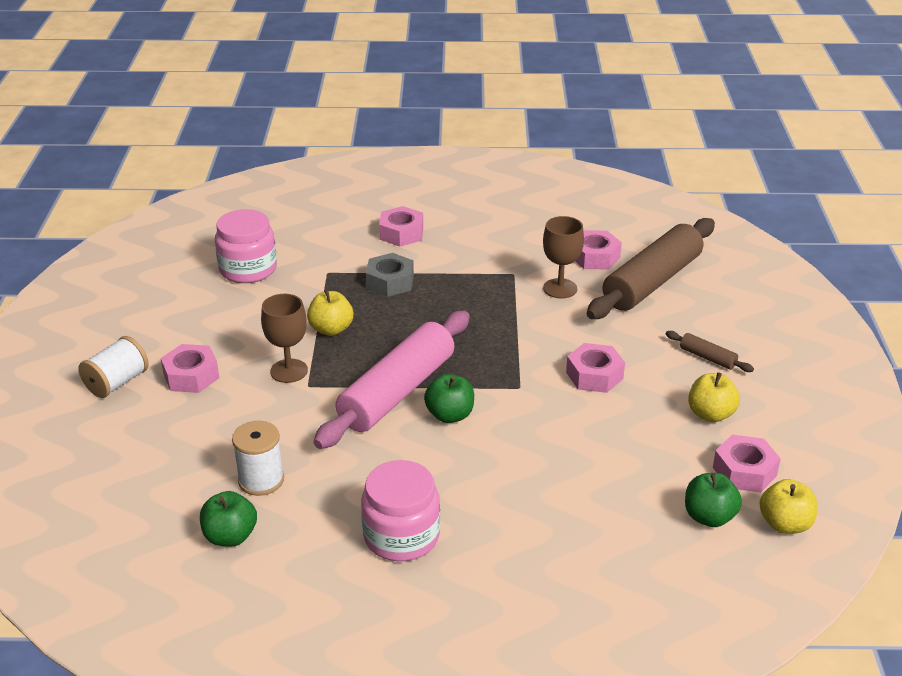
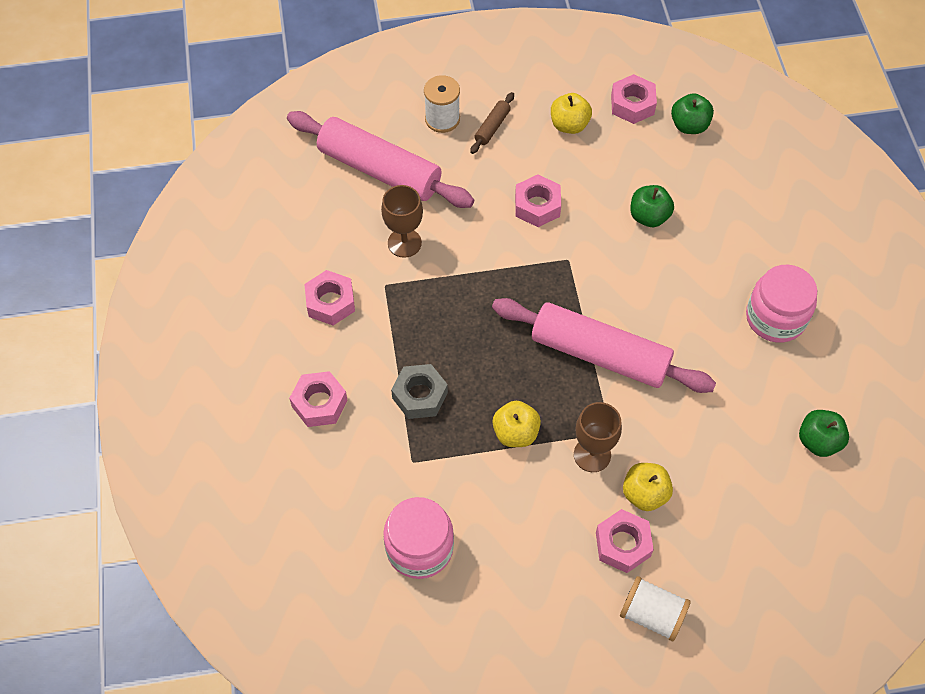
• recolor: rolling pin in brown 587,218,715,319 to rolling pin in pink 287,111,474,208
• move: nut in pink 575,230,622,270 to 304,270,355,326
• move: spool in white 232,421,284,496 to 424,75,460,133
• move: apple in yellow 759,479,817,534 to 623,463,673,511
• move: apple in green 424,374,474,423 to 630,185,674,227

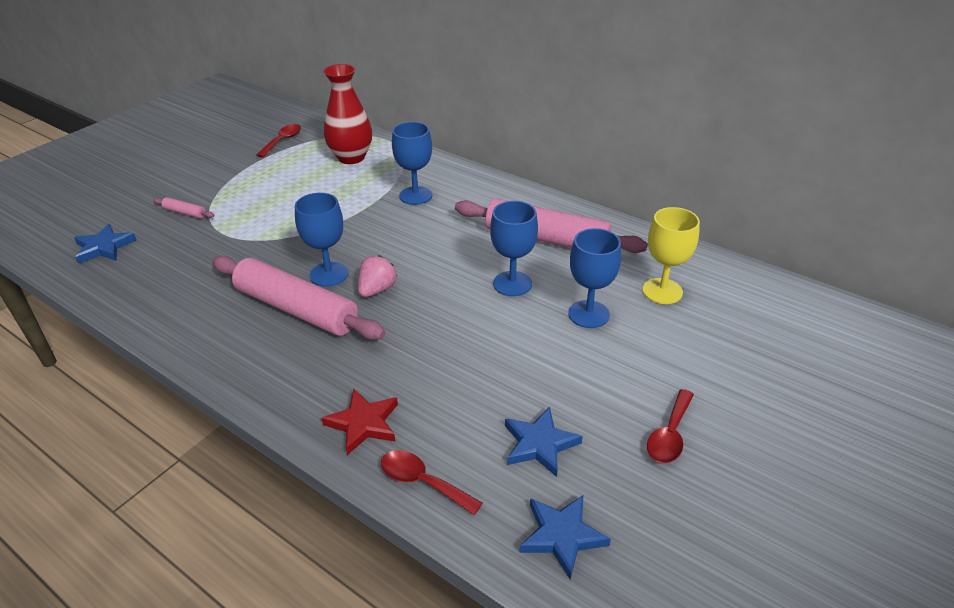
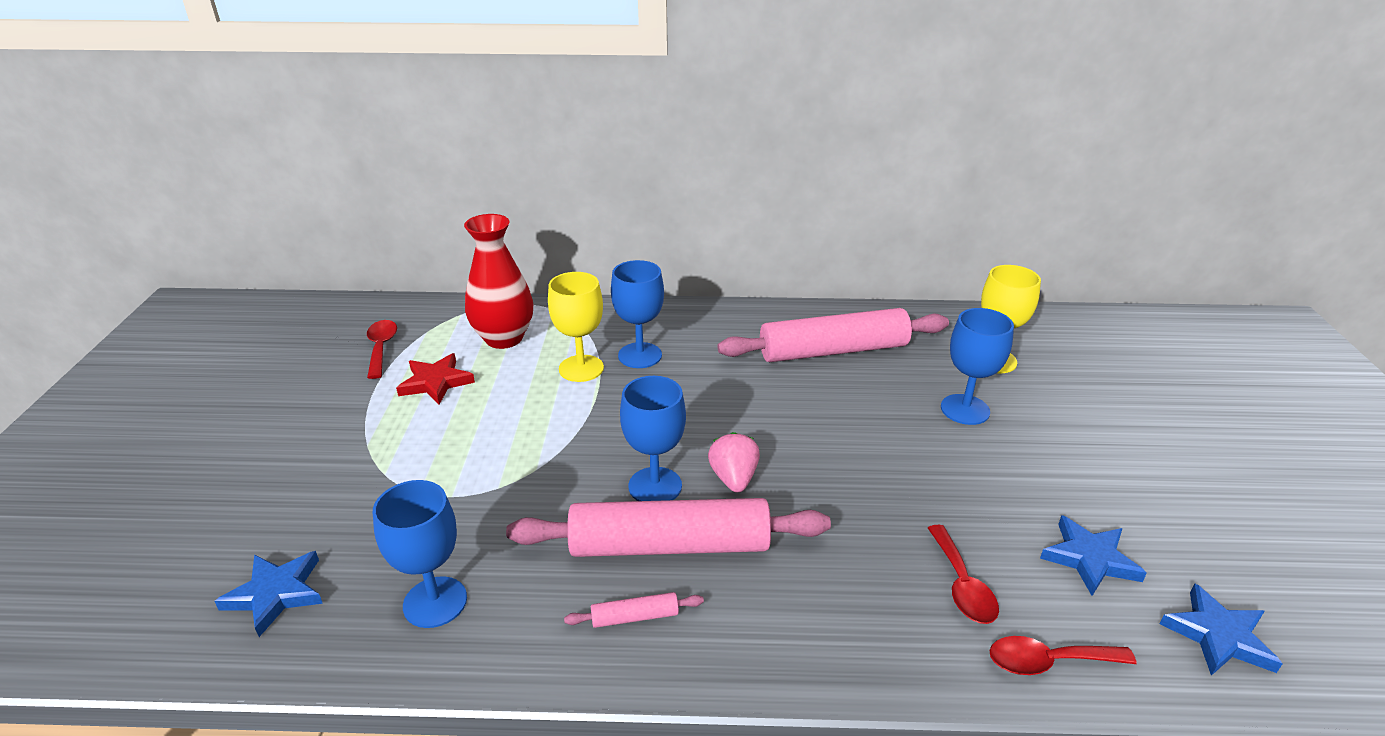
• move: goblet in blue 490,201,538,296 to 373,480,467,628
• move: star in red 322,389,398,455 to 396,353,475,405
• insert: goblet in yellow 548,272,604,382
• move: rolling pin in pink 153,197,214,218 to 564,592,704,628
• move: spoon in red 647,389,694,463 to 928,525,999,624

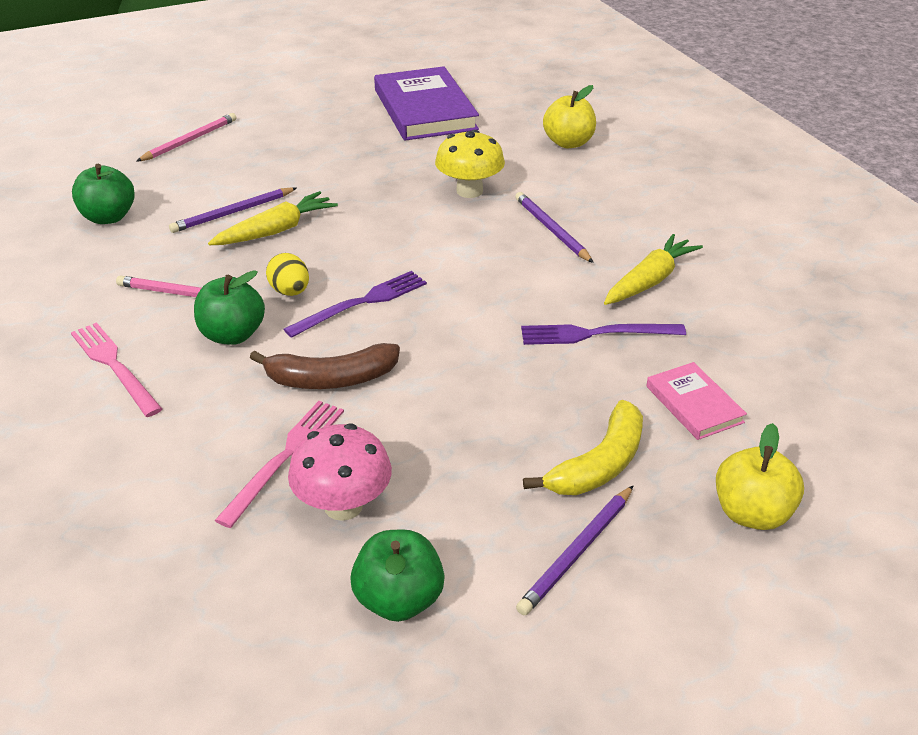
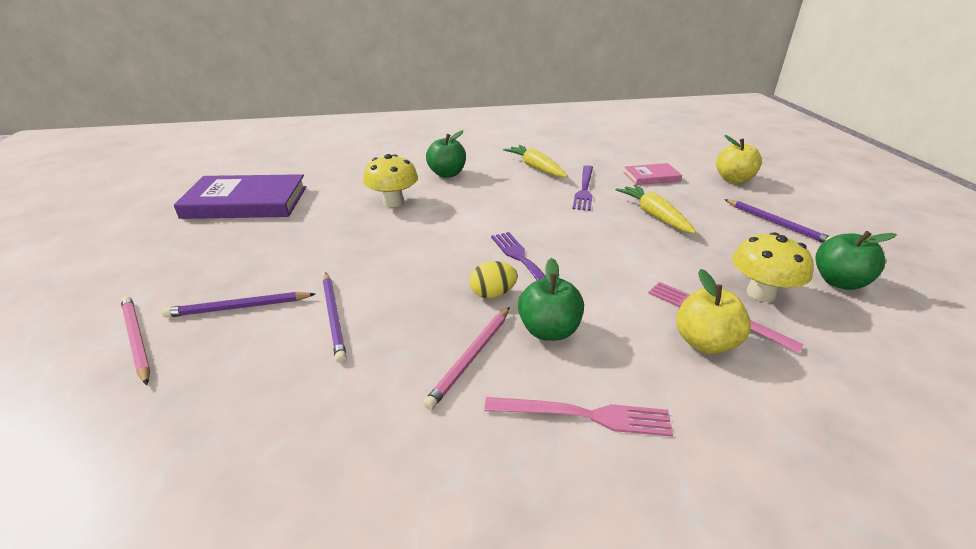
• move: pencil in purple 515,192,594,263 to 162,292,315,318
• move: apple in green 72,164,135,224 to 426,130,466,178
• rotate: fork in pink 71,322,162,417 = 484,397,673,437 150 degrees counterclockwise
• move: carrot in yellow 208,191,338,245 to 616,184,696,234
• move: apple in yellow 543,85,596,148 to 676,269,751,354
• recolor: mushroom in pink 288,424,392,521 to mushroom in yellow 732,232,814,302
• delete: banana in brown 250,343,400,389
• delete: banana in yellow 523,400,643,495

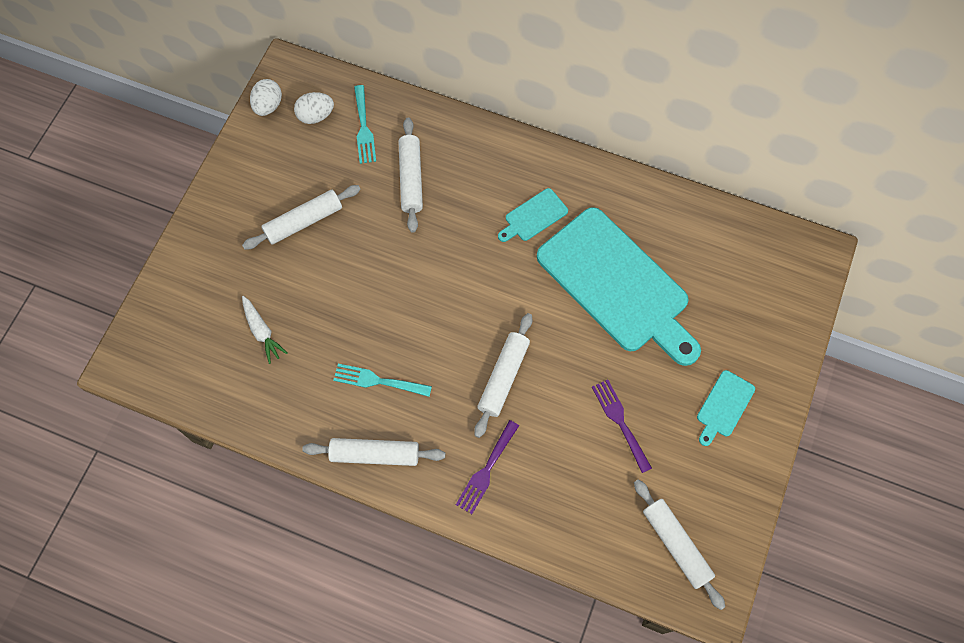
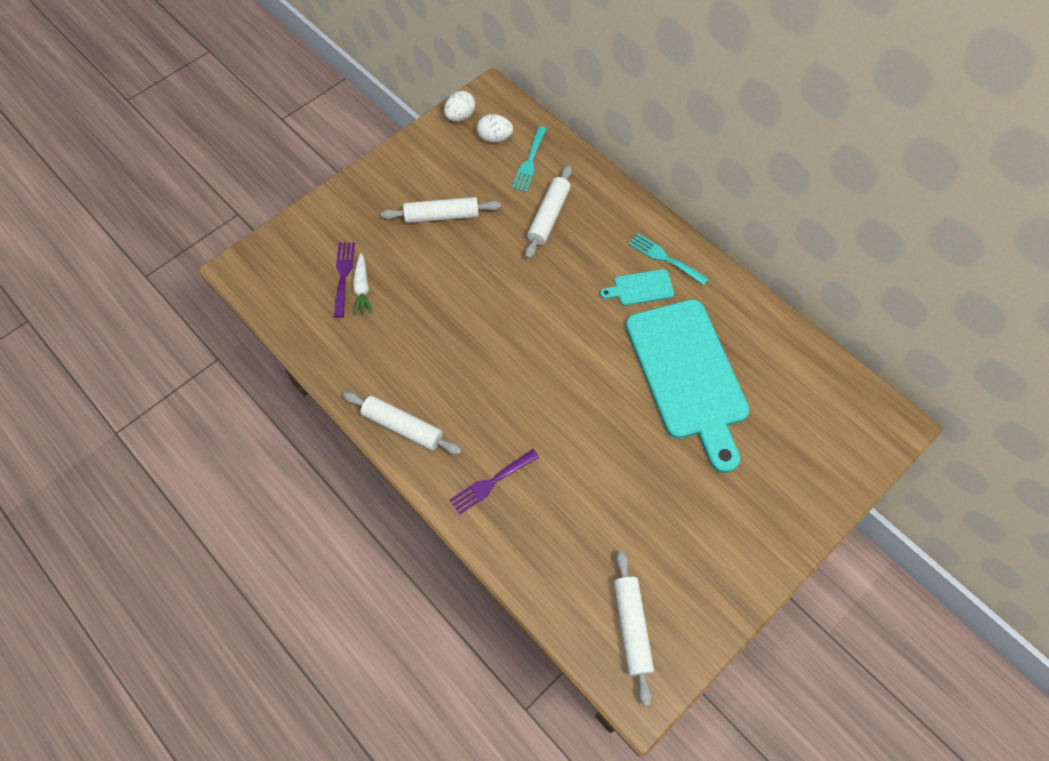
• move: fork in purple 592,379,652,473 to 334,242,355,317
• move: fork in turquoise 333,364,432,397 to 629,233,709,285
• delete: rolling pin in white 474,313,532,438
• delete: cutting board in turquoise 697,370,755,446

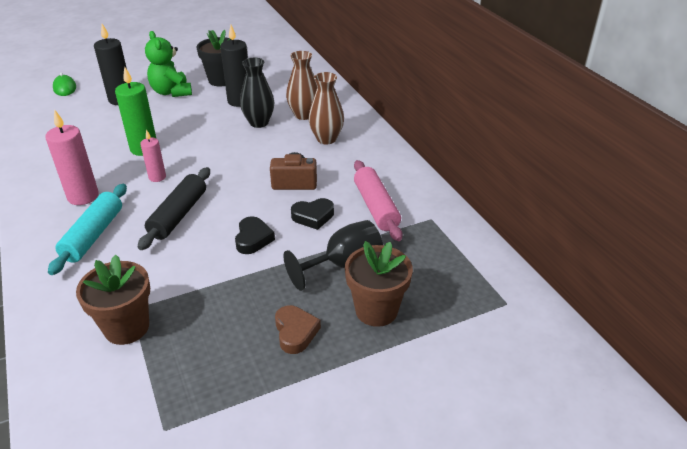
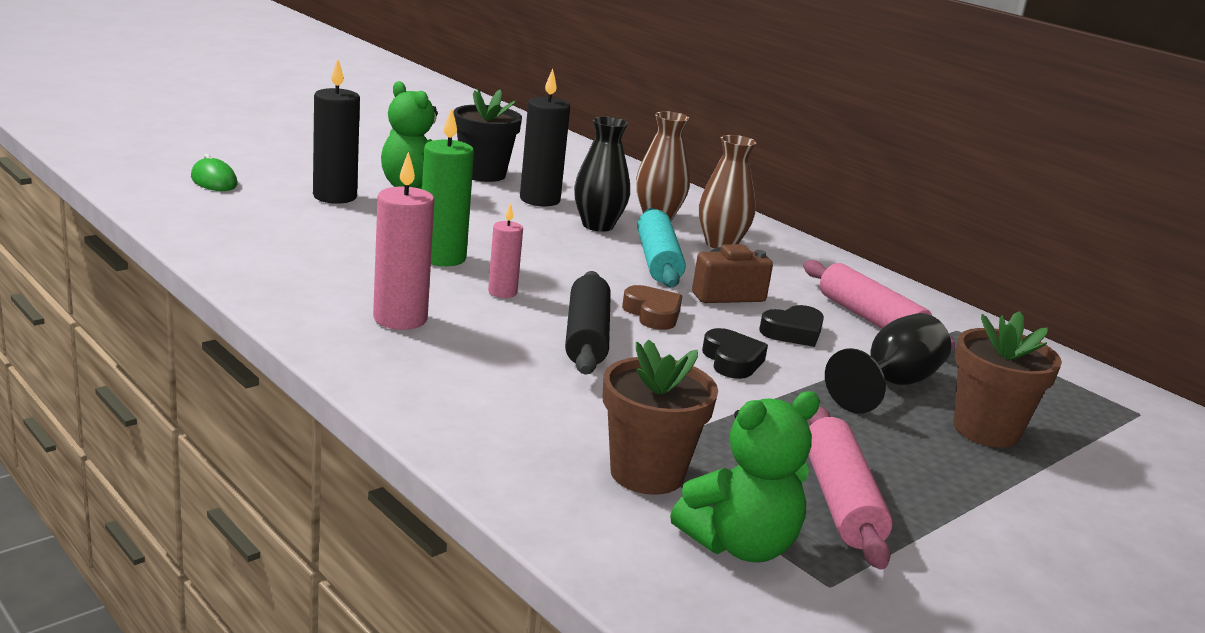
• move: heart in brown 275,305,321,354 to 622,285,682,330
• move: rolling pin in turquoise 48,184,127,275 to 637,208,686,287
• insert: teddy bear in green 670,391,820,563
• insert: rolling pin in pink 808,407,893,570

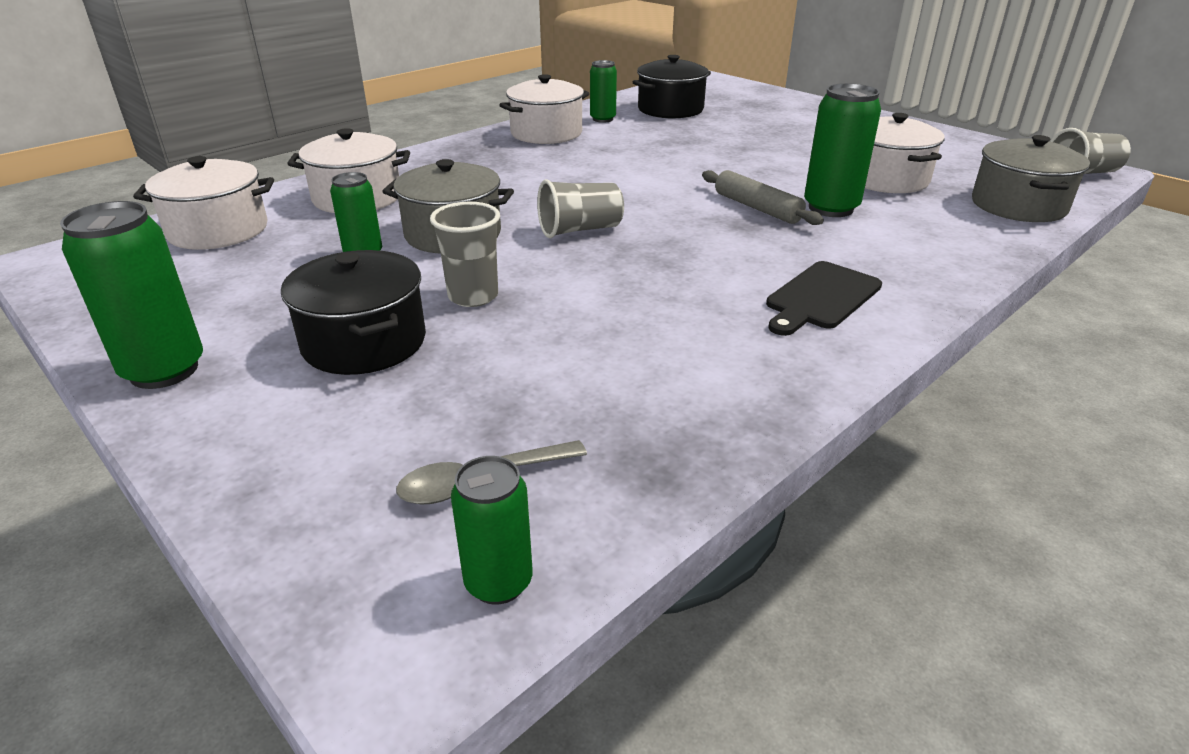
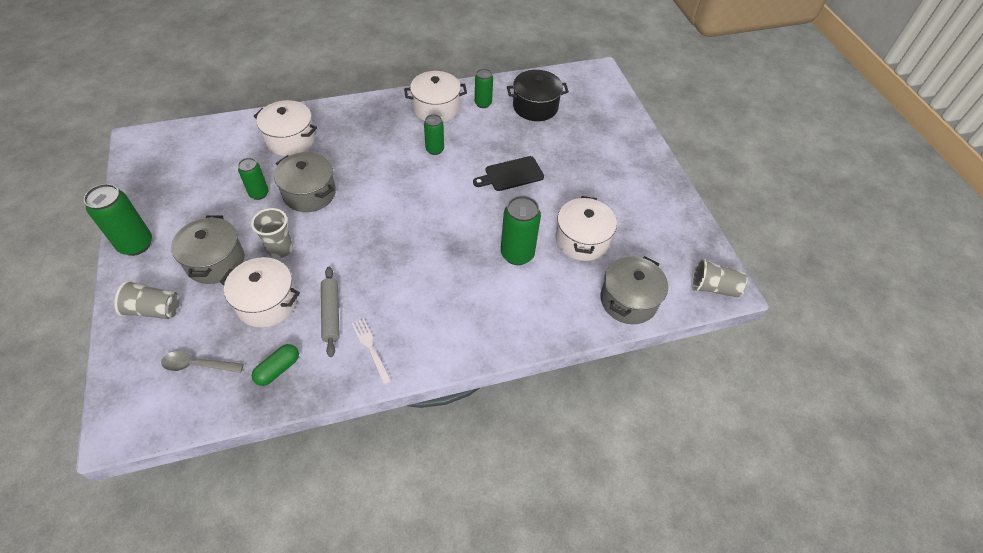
• move: cup in grey 537,179,624,238 to 114,280,180,319
• recolor: pot in black 281,250,426,375 to pot in grey 171,215,244,284
• move: pot in white 133,156,274,250 to 220,257,300,328
• insert: capsule in green 252,344,299,386
• move: rolling pin in grey 702,170,824,225 to 321,267,340,357
• insert: fork in white 352,318,391,385
• move: can in green 451,456,533,605 to 424,114,444,155
• move: cutting board in black 766,261,882,336 to 473,156,544,191

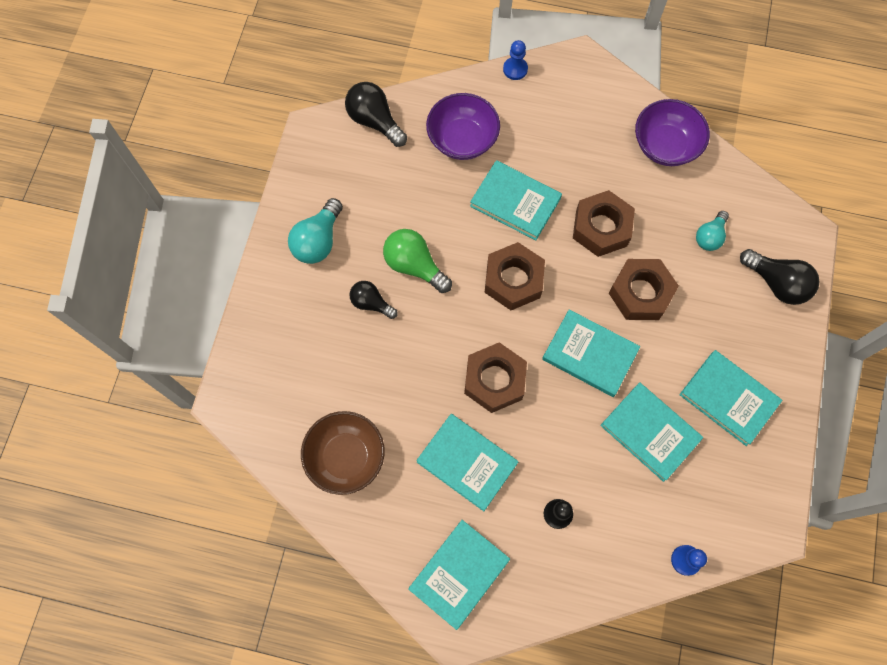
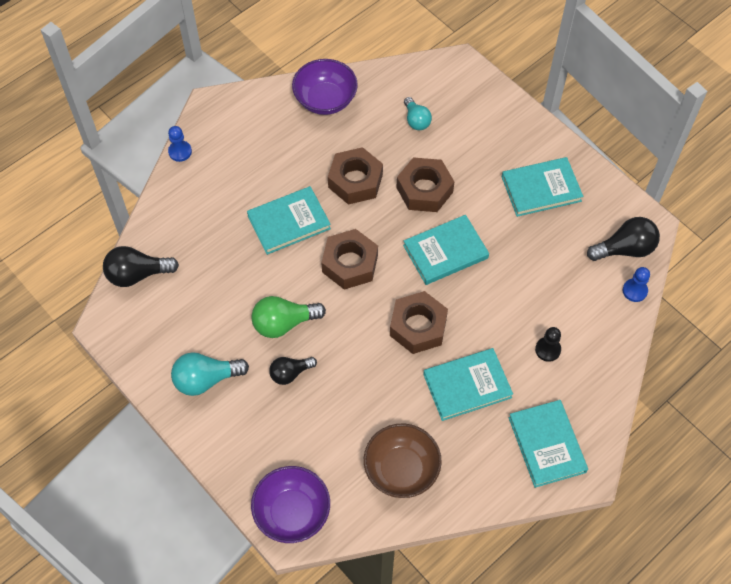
• rotate: light bulb in turquoise 288,198,343,264 = 171,352,249,396 105 degrees clockwise
• move: bowl in purple 426,93,500,160 to 251,466,330,543
• move: light bulb in black 740,249,820,305 to 587,217,660,261
• delete: book in turquoise 600,382,703,482

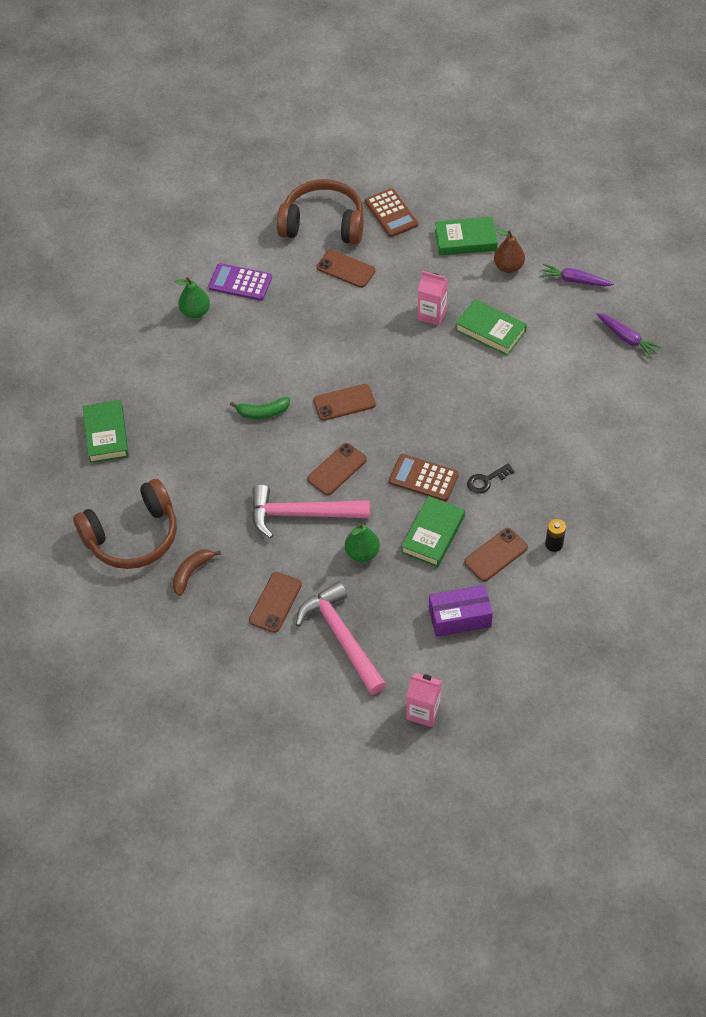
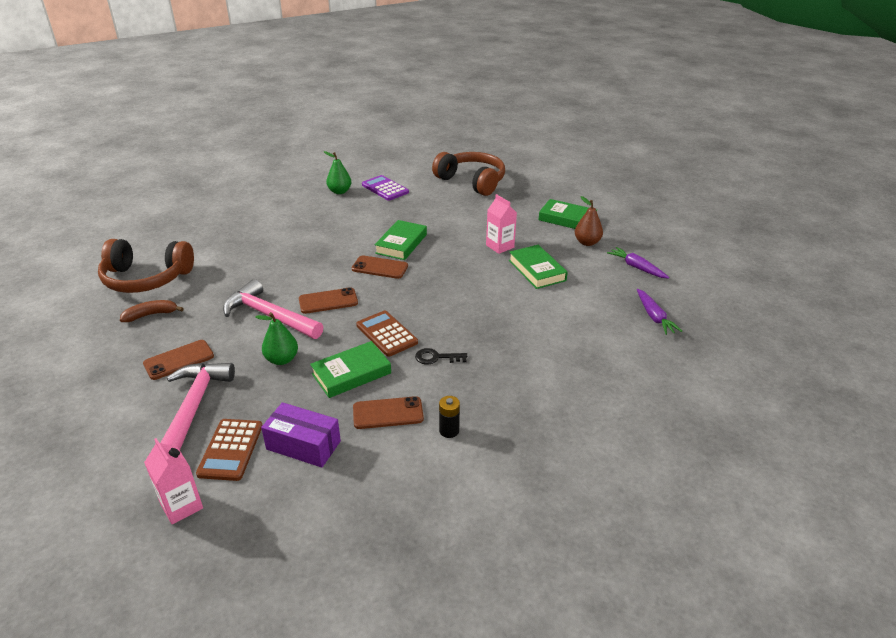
• move: calculator in brown 365,188,418,237 to 196,419,263,481
• move: book in green 83,400,129,463 to 375,220,427,260
• delete: banana in green 230,397,290,419
• delete: phone in brown 317,250,376,288

